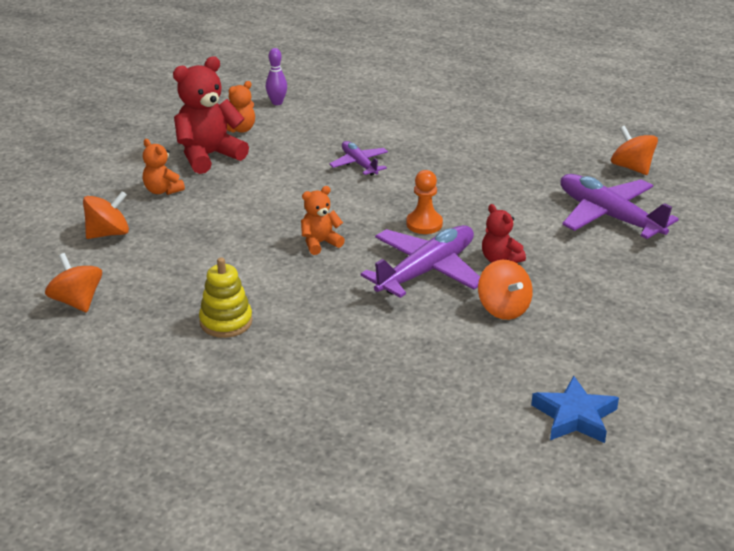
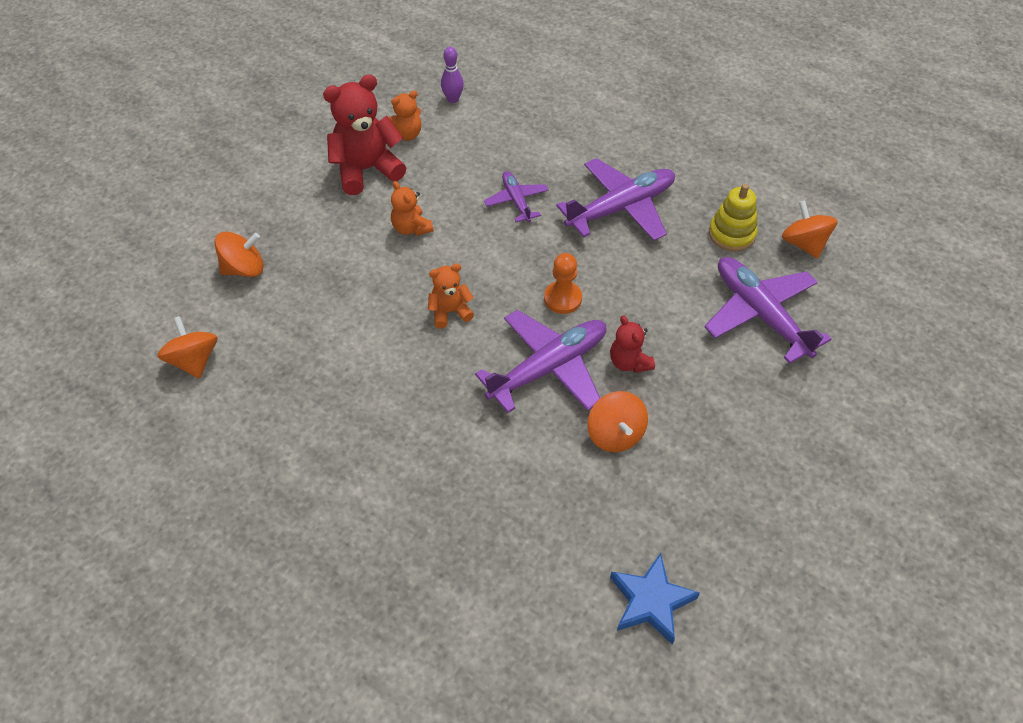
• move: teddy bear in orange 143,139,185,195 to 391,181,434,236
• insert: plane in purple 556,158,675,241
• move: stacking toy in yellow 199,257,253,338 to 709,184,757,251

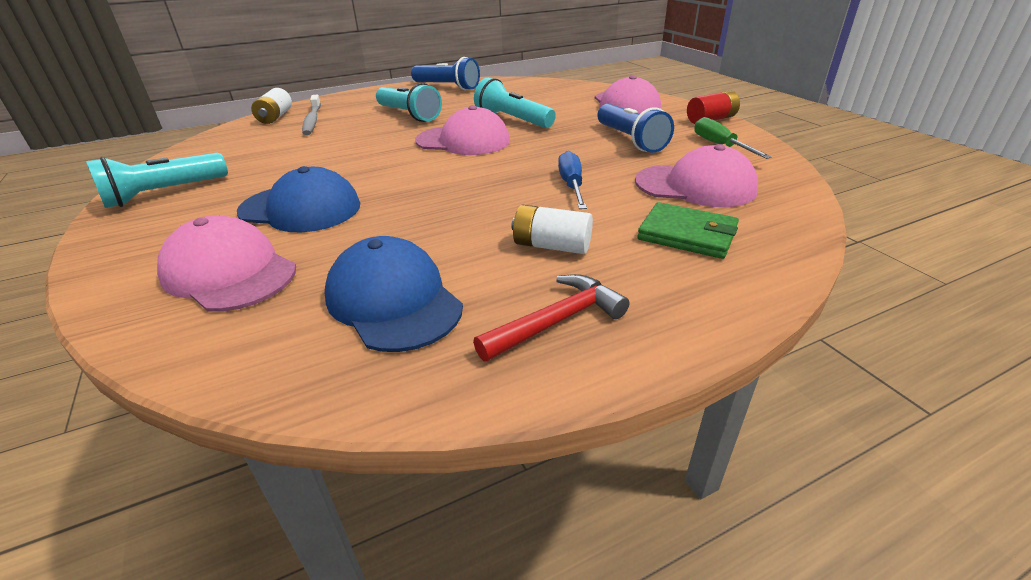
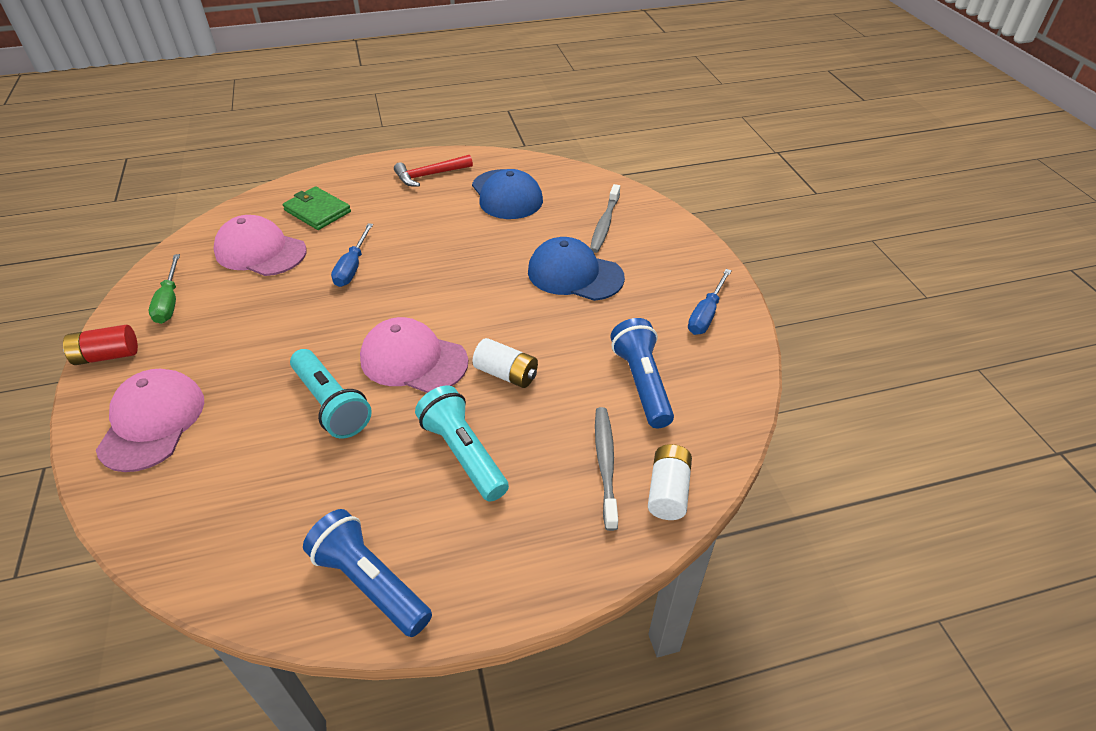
• move: battery in white 511,204,593,254 to 472,338,538,388
• replace: cap in pink 157,215,296,312 to toothbrush in grey 590,184,620,253
• move: flashlight in blue 597,104,674,153 to 611,318,674,428
• replace: flashlight in turquoise 86,153,228,208 to screwdriver in blue 688,269,732,335

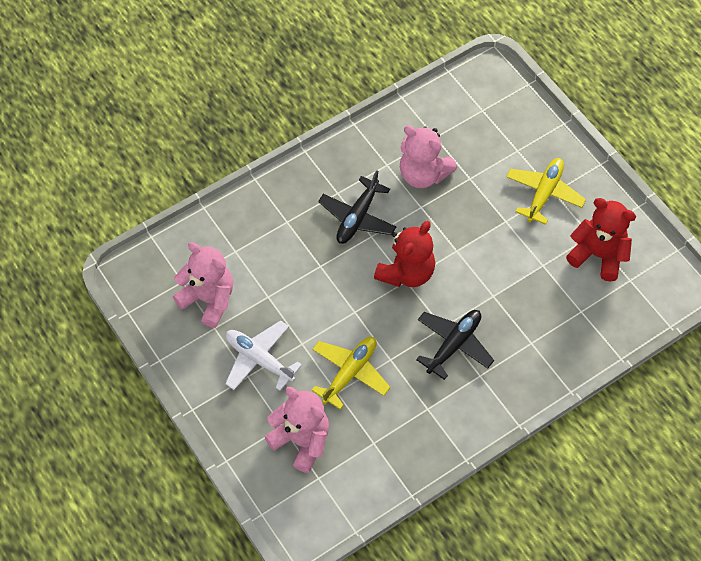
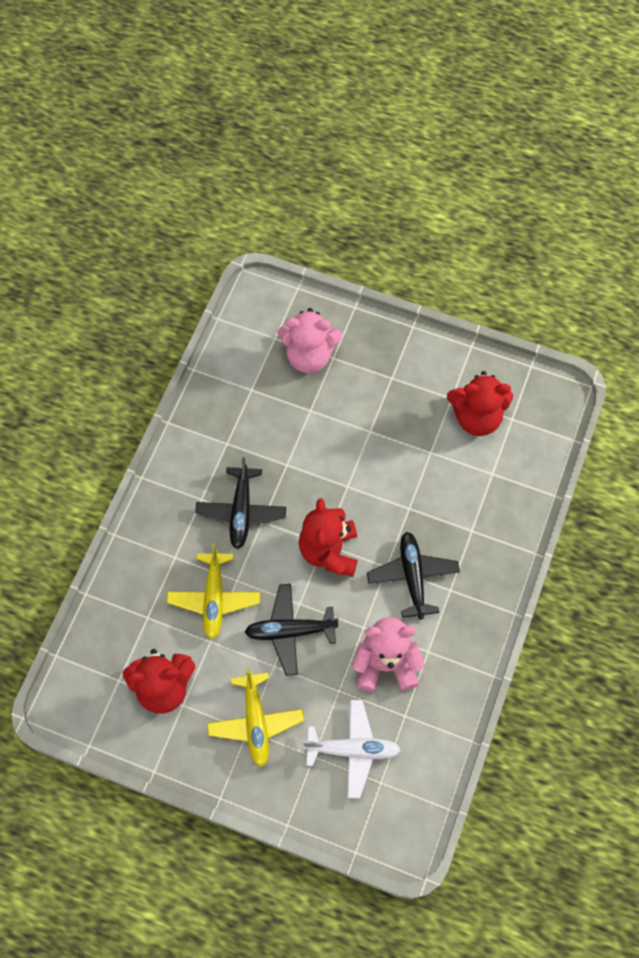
• move: plane in yellow 311,337,390,410 to 167,543,260,639
• insert: plane in black 245,584,339,676
• move: plane in white 225,320,302,391 to 303,700,401,799
• recolor: teddy bear in pink 173,242,233,328 to teddy bear in red 447,371,513,436

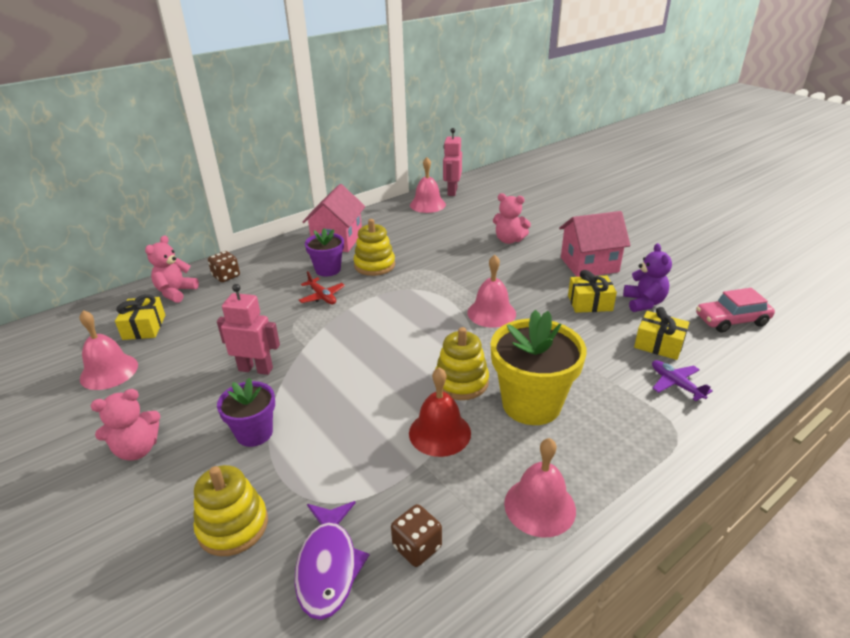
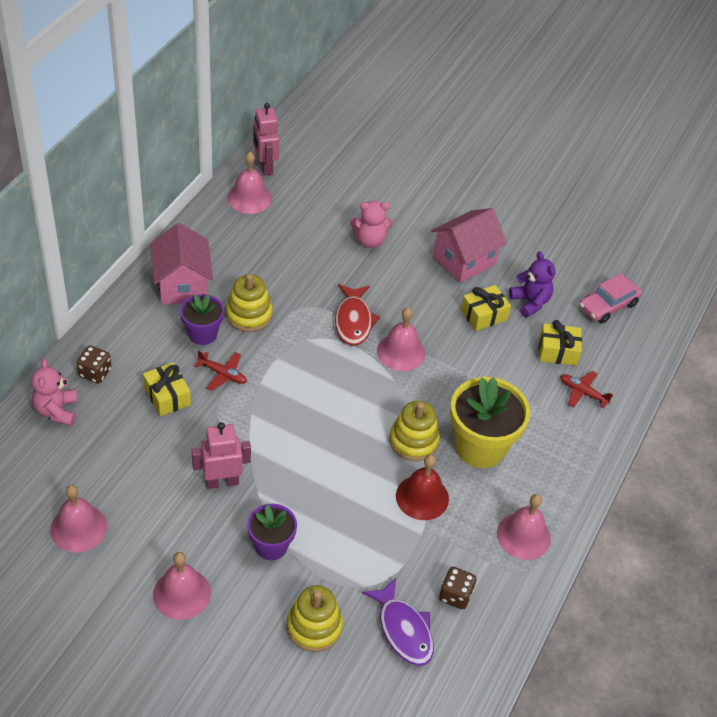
• move: gift in yellow 115,294,165,340 to 143,362,191,417
• replace: teddy bear in pink 91,389,161,461 to bell in pink 153,552,211,620
• insert: fish in red 335,284,380,346
• recolor: plane in purple 652,360,713,401 to plane in red 560,371,613,408

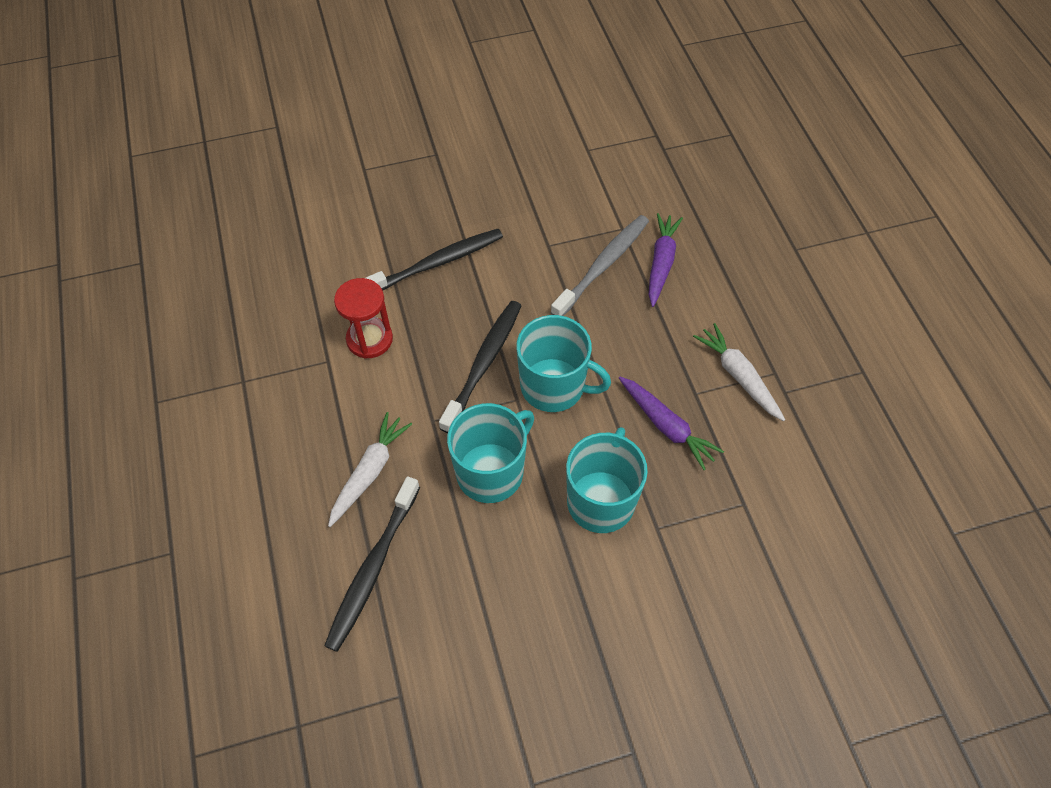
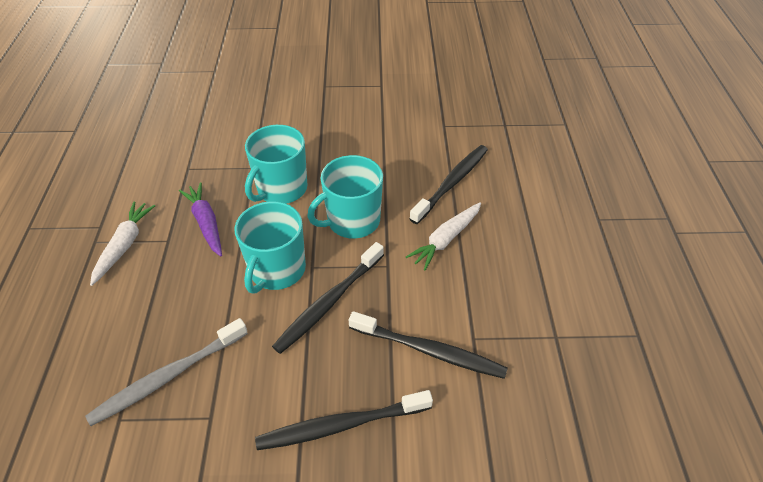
• rotate: carrot in white 693,323,785,421 = 90,201,155,286 150 degrees counterclockwise
• rotate: mug in turquoise 516,315,611,412 = 234,201,306,294 105 degrees counterclockwise
• replace: hourglass in red 334,278,393,359 to toothbrush in black 349,311,508,379
• delete: carrot in purple 649,213,683,307

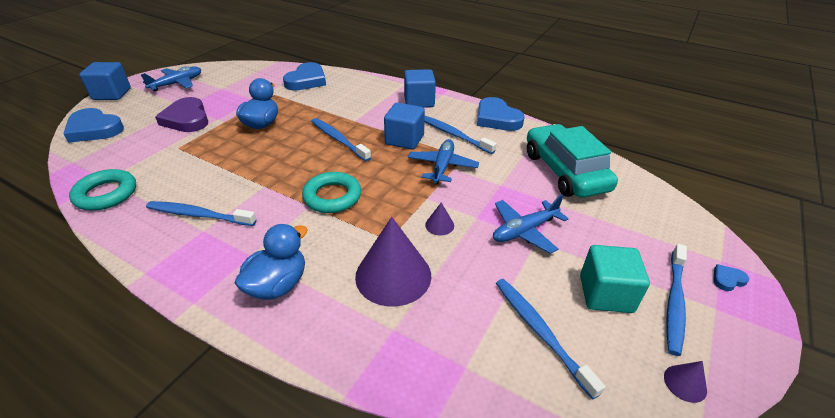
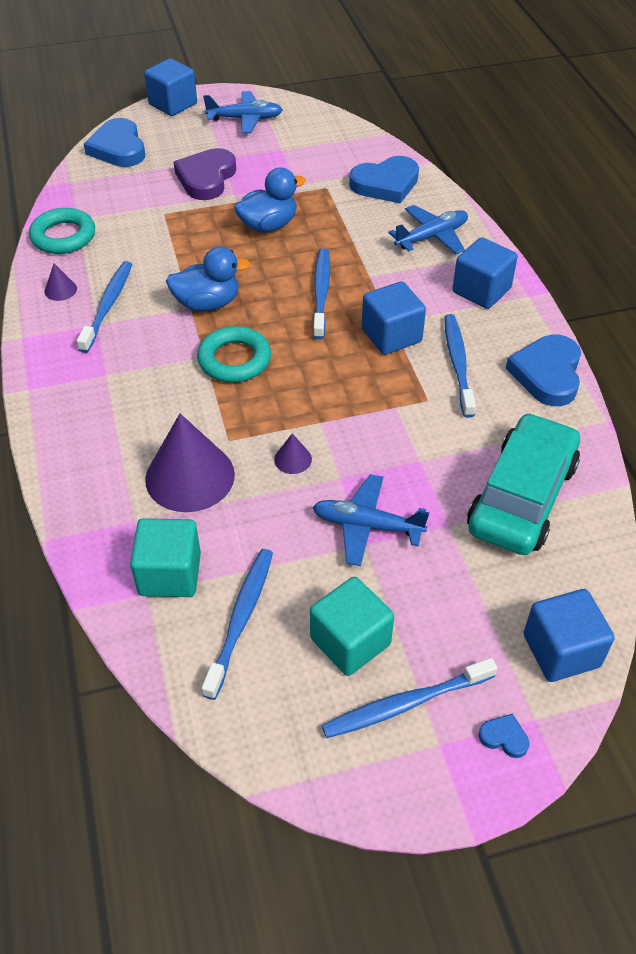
• move: cone in purple 664,361,707,403 to 45,264,77,301
• rotate: toothbrush in blue 146,201,257,226 = 77,261,132,353 45 degrees clockwise
• insert: cube in turquoise 130,518,201,597
• move: duck in blue 235,224,308,300 to 166,247,251,311
• move: plane in blue 408,139,479,184 to 388,205,468,254
• insert: cube in blue 524,589,615,682

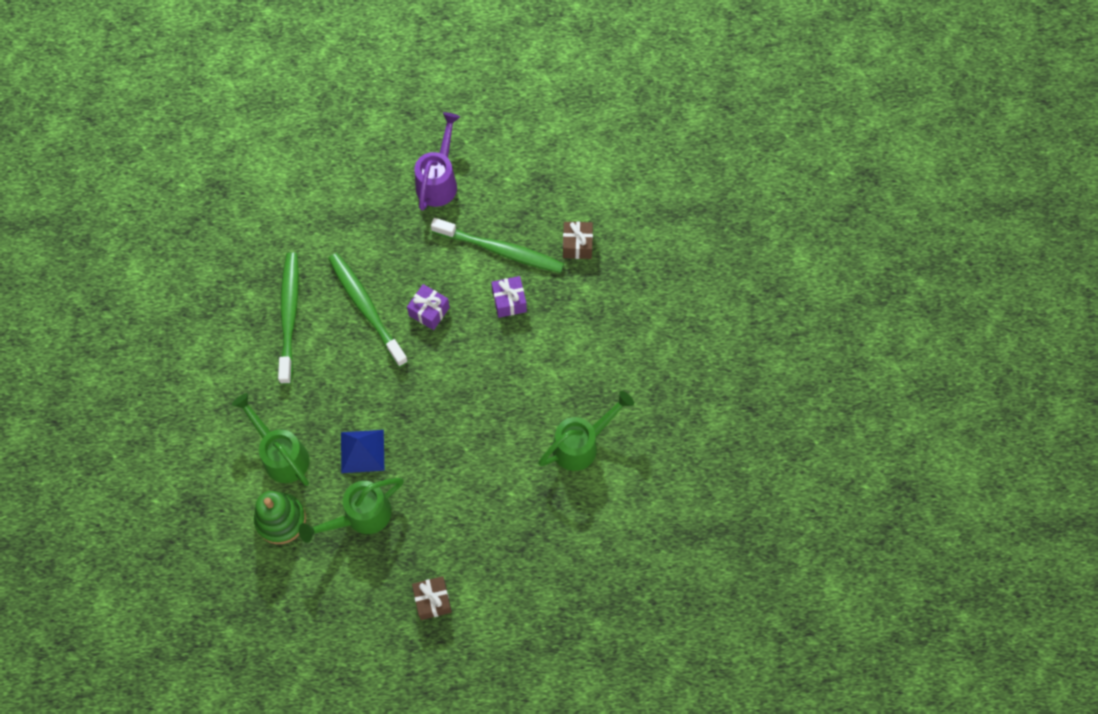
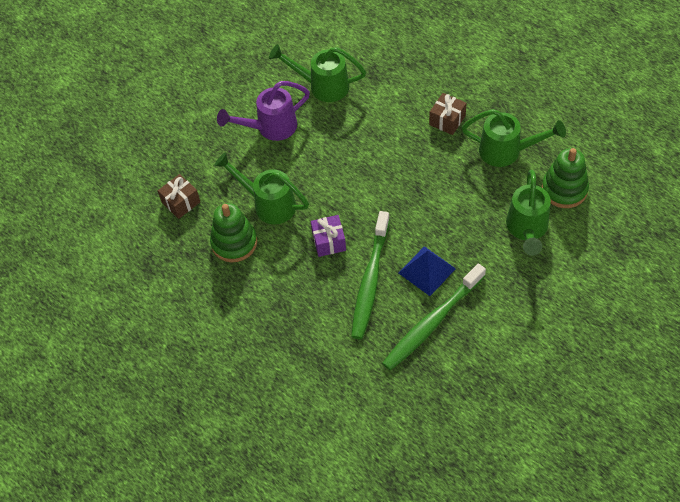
• replace: toothbrush in green 431,218,564,273 to stacking toy in green 210,203,257,262
• replace: gift in purple 491,276,527,318 to watering can in green 214,152,309,224
• move: watering can in purple 415,112,460,211 to 217,81,310,141
• move: pyramid in blue 341,430,384,473 to 399,246,456,296
• move: gift in brown 412,576,452,620 to 429,93,467,135

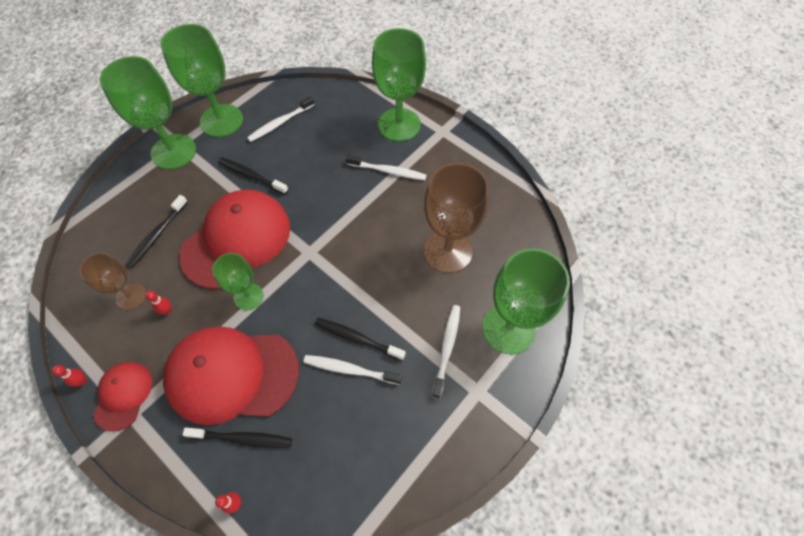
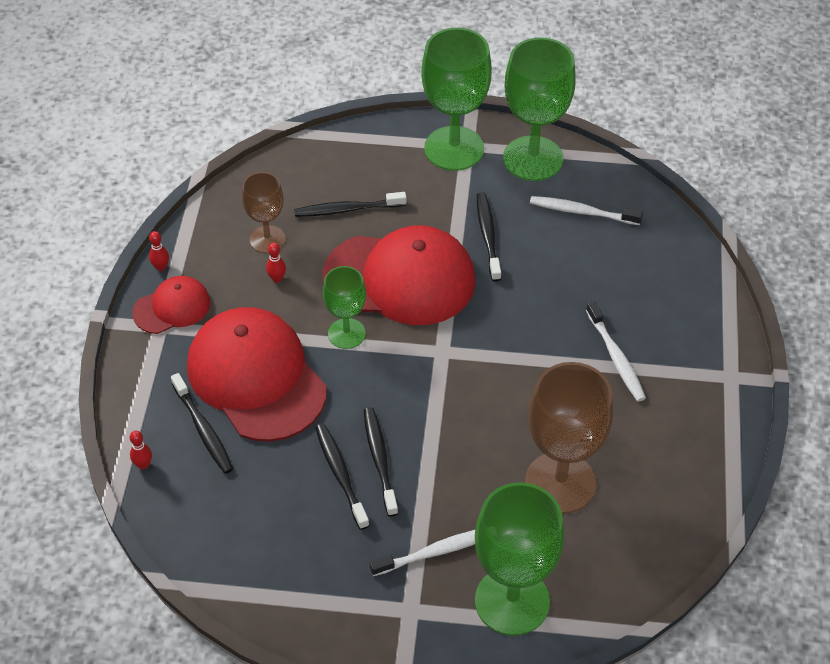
• recolor: toothbrush in white 303,355,402,385 to toothbrush in black 315,424,370,530
• delete: goblet in green 372,28,426,142

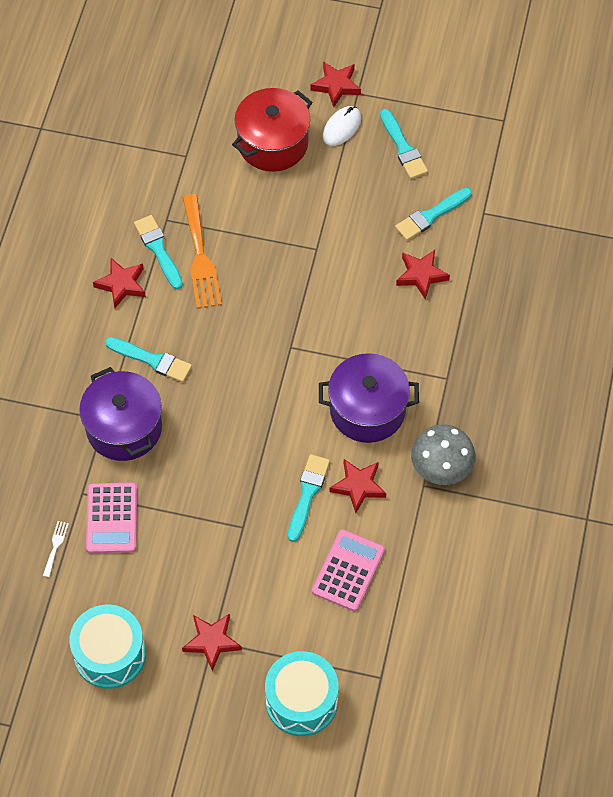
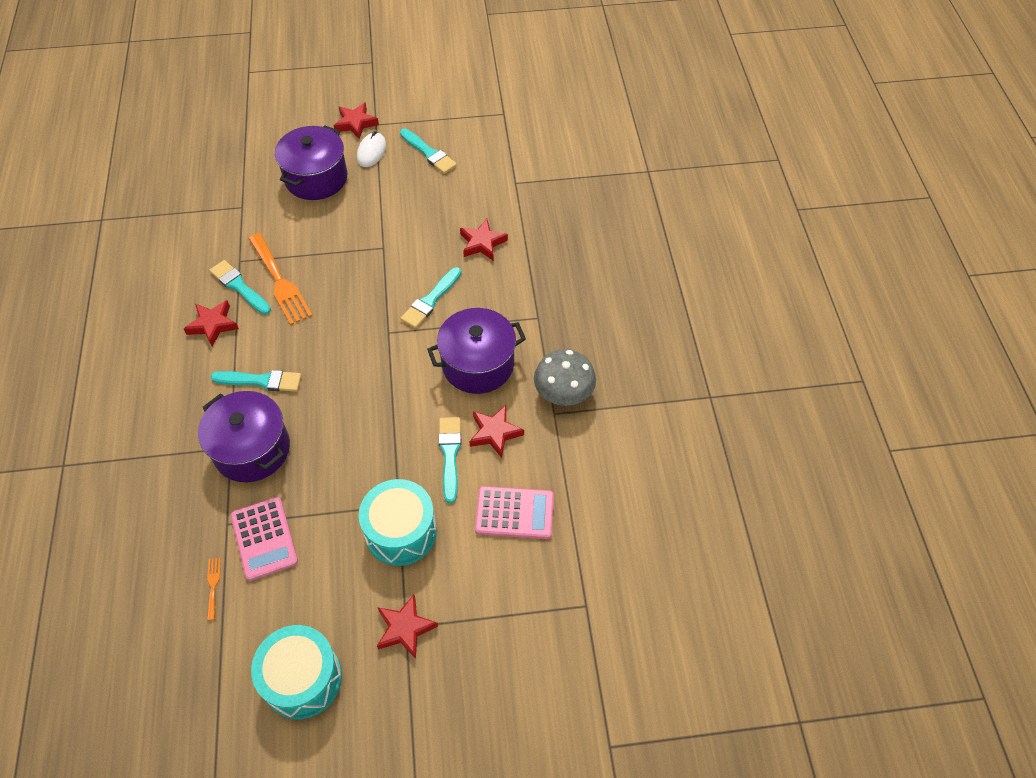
• recolor: fork in white 43,521,69,577 to fork in orange 207,558,221,620
• recolor: pot in red 232,88,312,172 to pot in purple 275,125,348,200
• move: drum in turquoise 265,651,339,736 to 359,479,437,566
• move: brush in turquoise 395,188,472,240 to 401,267,461,328
• rotate: calculator in pink 312,529,385,611 = 475,486,554,539 90 degrees clockwise

